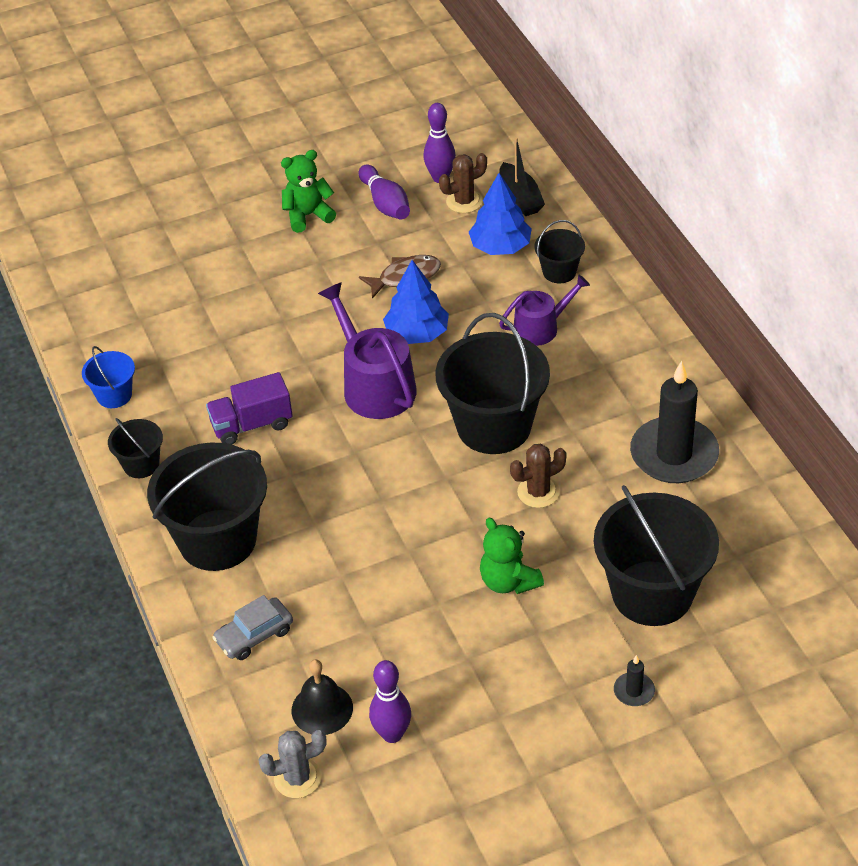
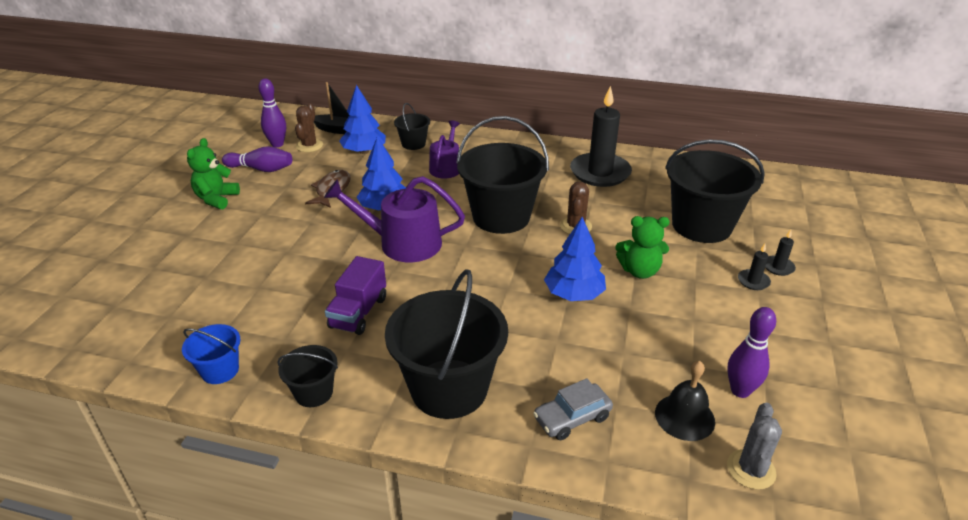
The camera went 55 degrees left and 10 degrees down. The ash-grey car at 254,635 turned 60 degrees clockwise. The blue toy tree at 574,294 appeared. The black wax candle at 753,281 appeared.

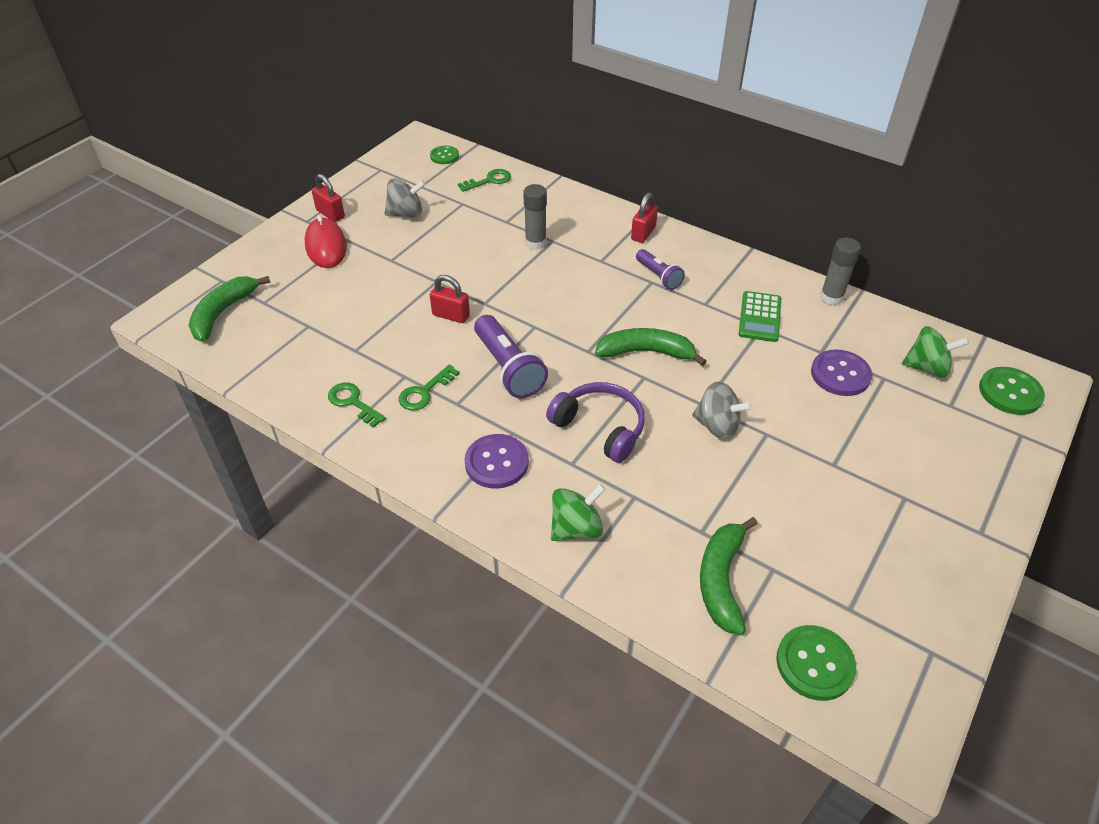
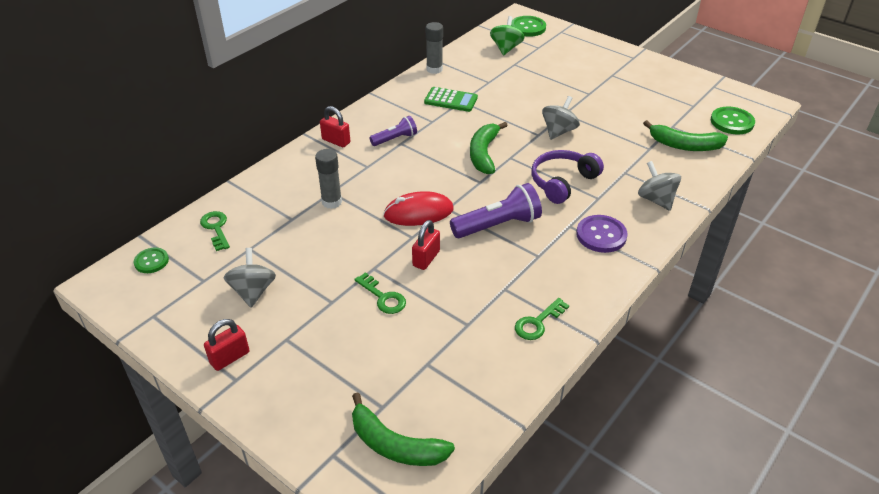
The camera went 85 degrees left and 5 degrees down. The crimson PC mouse moved from 326,246 to 418,212. The violet button at 840,374 disappeared. The emerald latchkey moved from 424,392 to 383,297. The emerald whirligig at 576,528 became the ash-grey whirligig at 656,200.

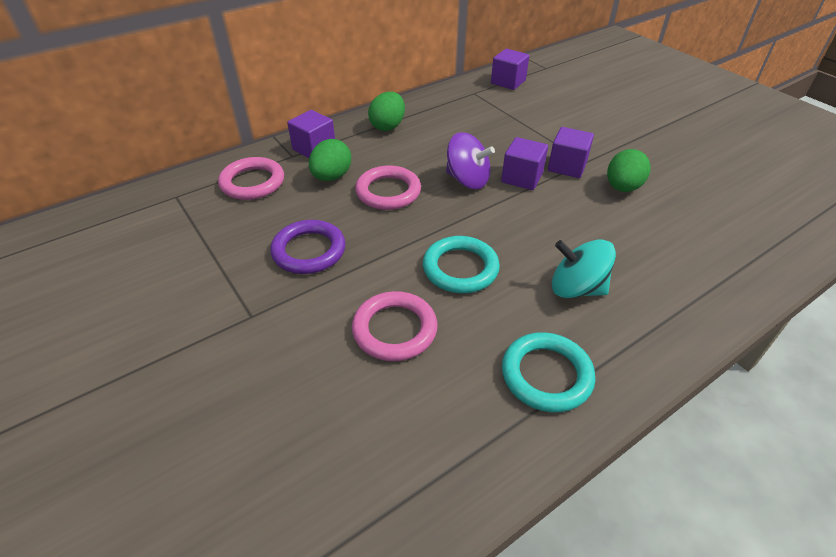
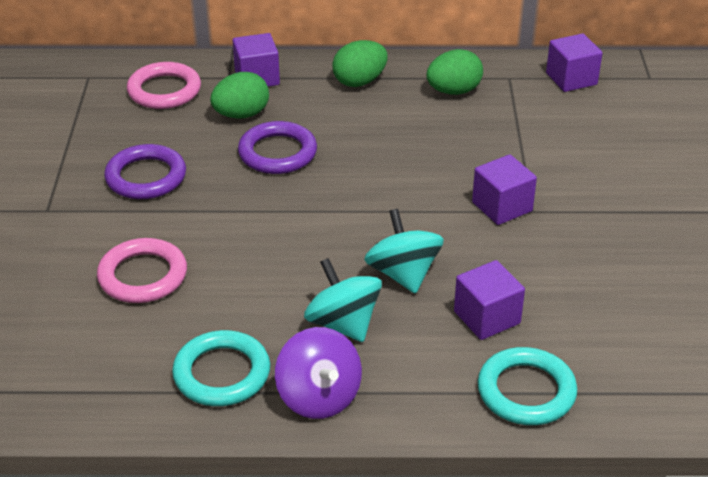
The camera went 35 degrees right and 5 degrees down. The violet whirligig moved from 467,180 to 319,397. The violet cube moved from 522,178 to 487,317. The emerald toy egg moved from 622,187 to 453,91. The rose-pink hoop at 388,192 became the violet hoop at 277,153. The teal hoop moved from 460,268 to 526,391. The teal whirligig at 403,274 appeared.

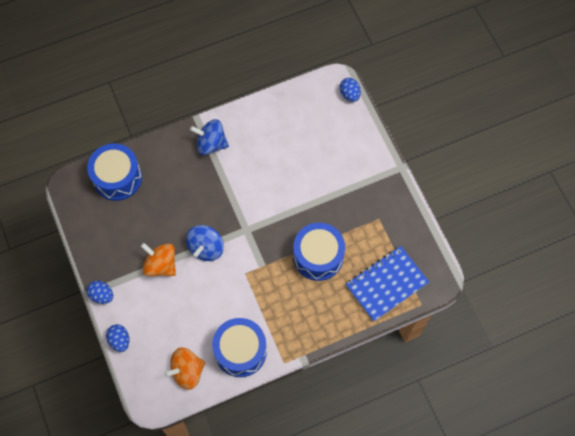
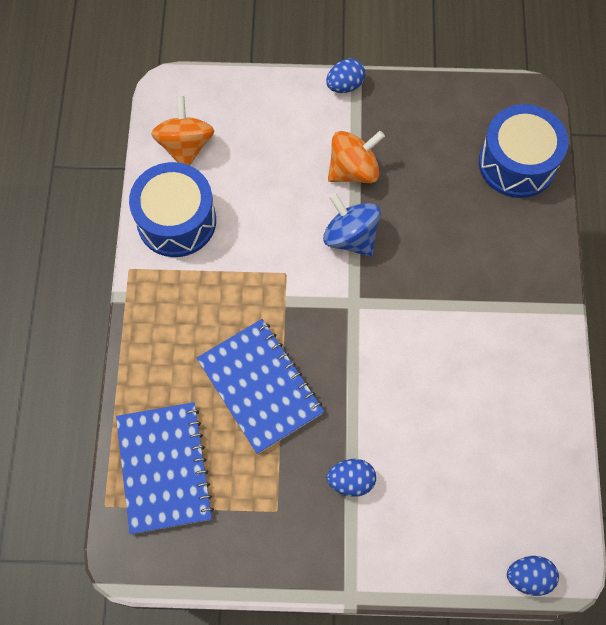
The camera went 115 degrees right and 0 degrees up. The blue whirligig at 211,144 disappeared. The blue snare drum at 318,256 was replaced by the blue exercise book at 260,386. The blue toy egg moved from 120,340 to 351,481.

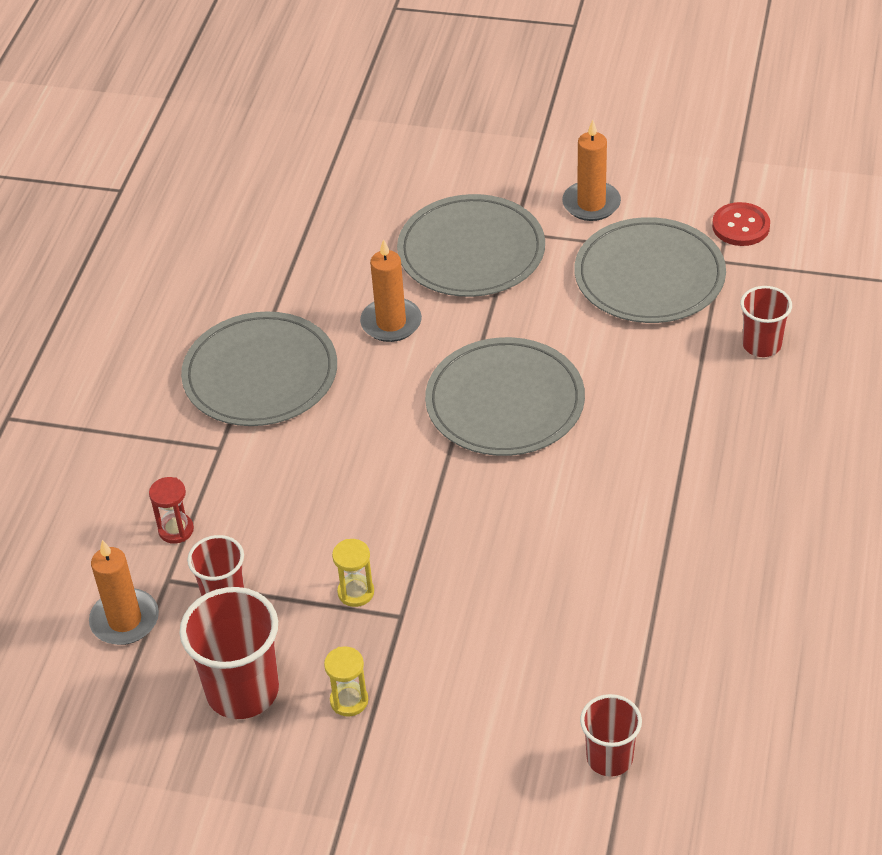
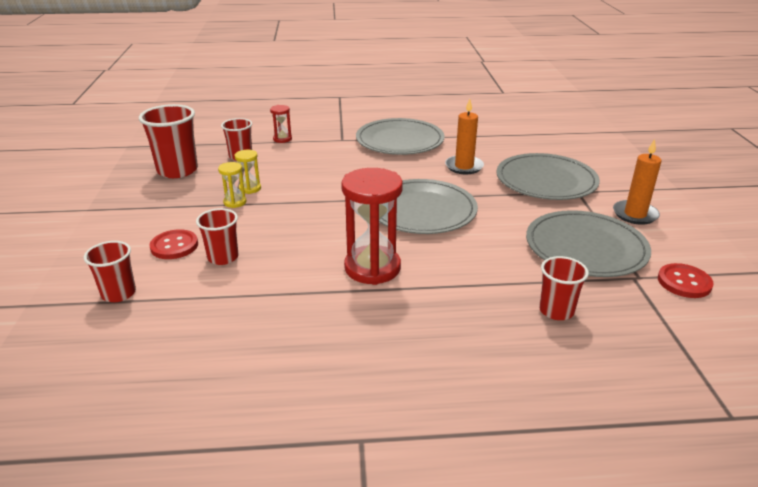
The camera went 70 degrees right and 15 degrees down. The orange-coloured wax candle at 125,620 disappeared. The yellow sandglass moved from 349,700 to 235,202. The crimson sandglass at 372,268 appeared. The crimson tumbler at 223,257 appeared. The crimson button at 174,246 appeared.

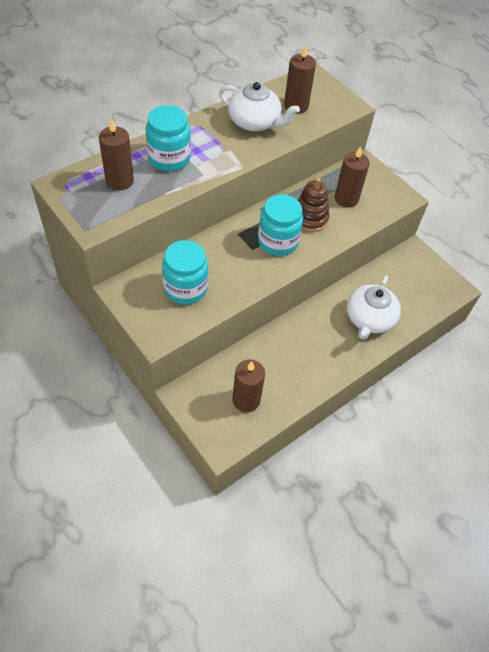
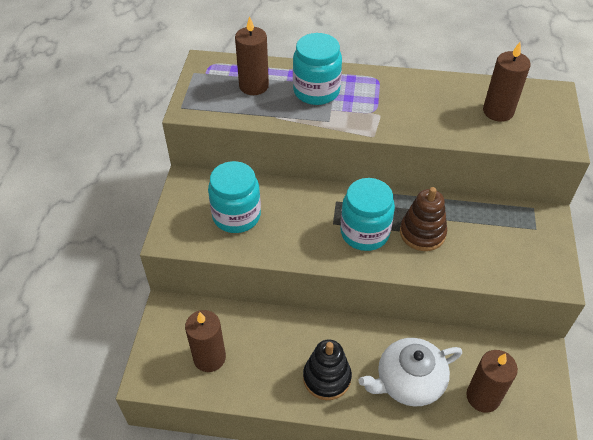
The camera went 50 degrees right and 5 degrees down. The snow-white china teapot at 255,122 disappeared. The brown wax candle moved from 346,199 to 483,397. The black stacking toy at 327,378 appeared.

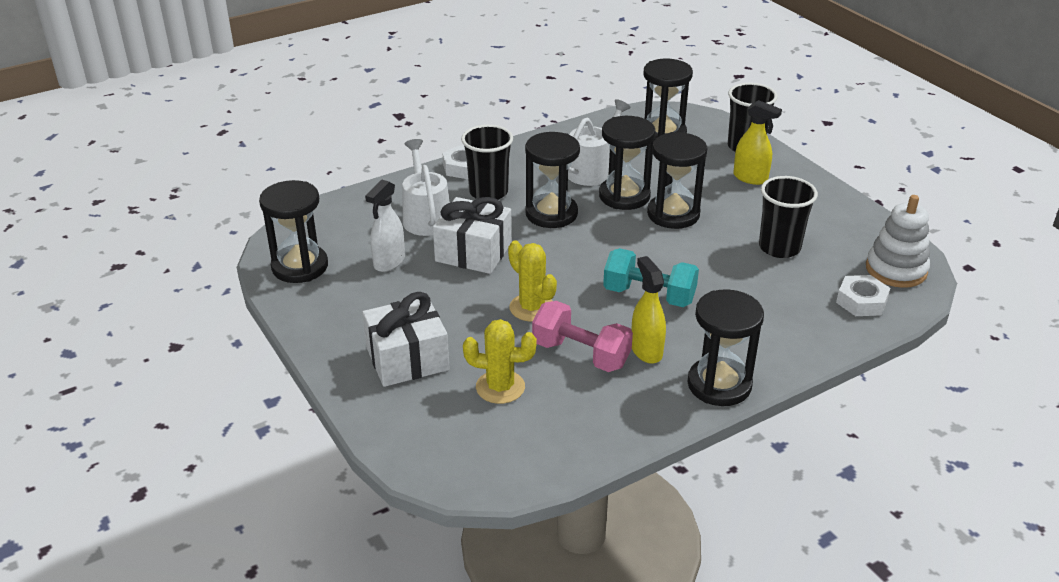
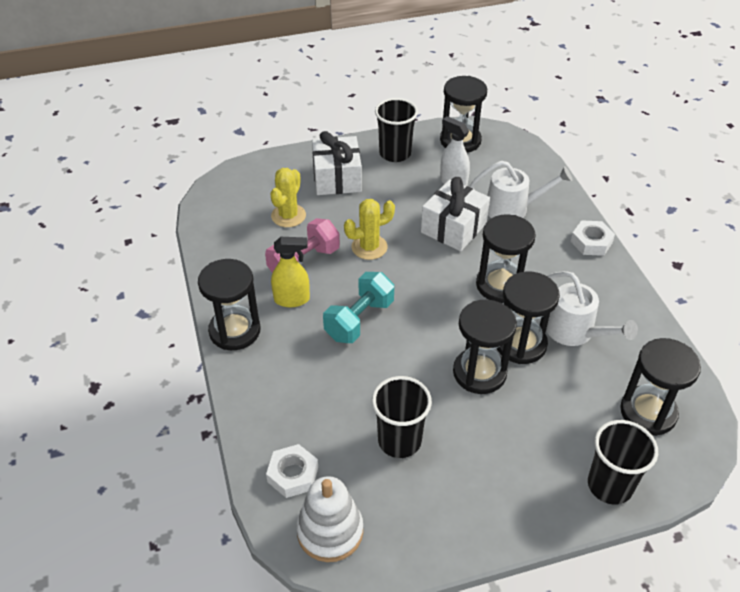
The camera went 105 degrees right and 10 degrees up. The yellow spray bottle at 750,178 disappeared. The black tumbler moved from 488,192 to 395,153.

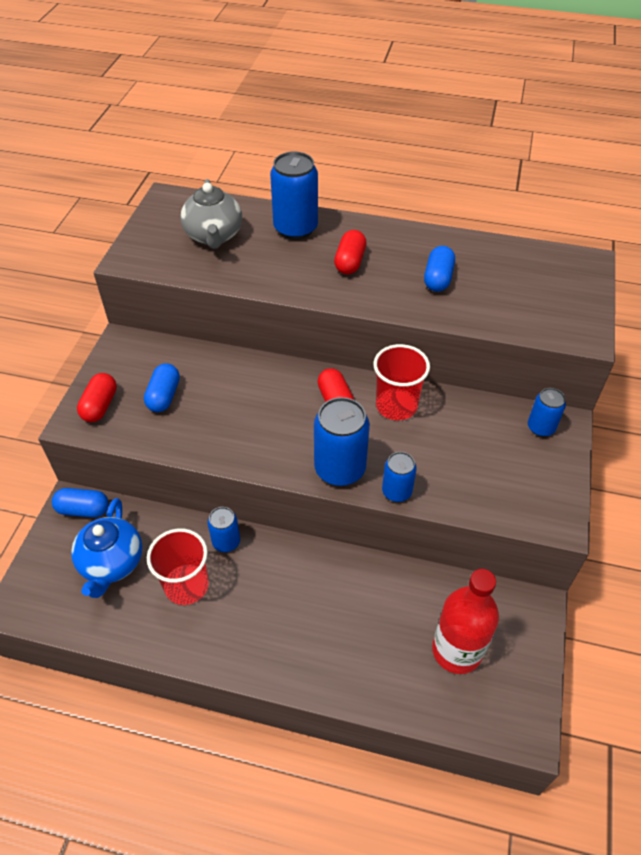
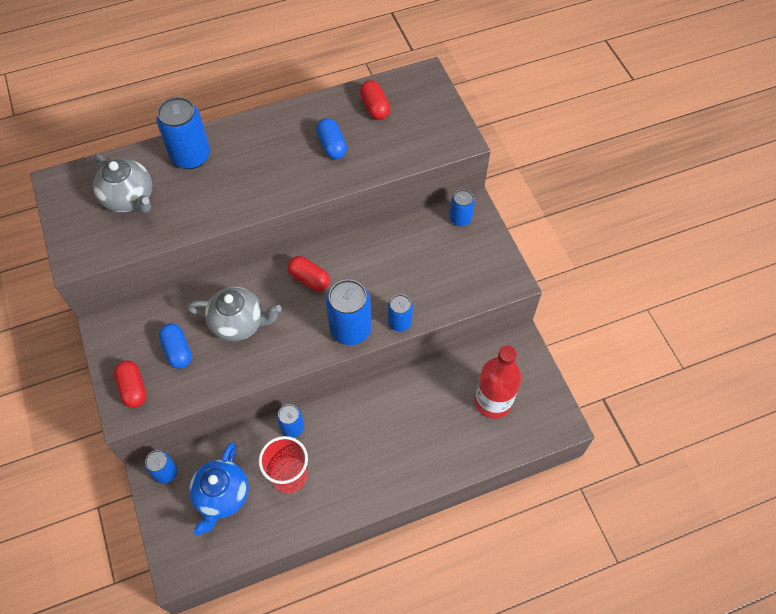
The camera went 35 degrees left and 10 degrees up. The crimson pill shape moved from 350,262 to 375,107. The crimson tumbler at 396,406 disappeared. The blue pill shape at 83,510 was replaced by the blue tin at 166,472. The blue china teapot at 112,563 turned 45 degrees clockwise. The ash-grey china teapot at 239,323 appeared.

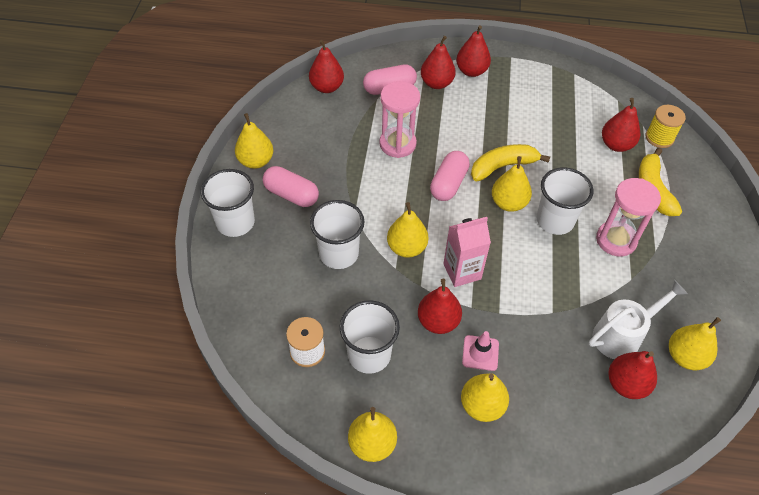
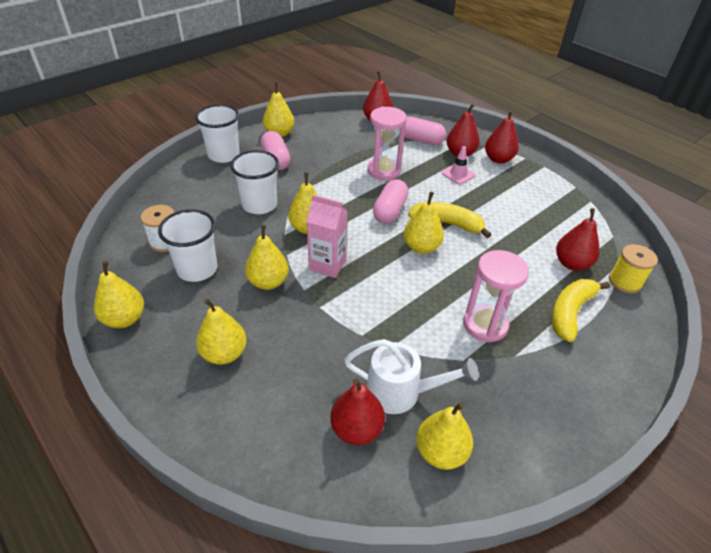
The camera went 40 degrees right and 10 degrees down. The rose-pink pill shape at 448,184 turned 45 degrees counterclockwise. The snow-white tumbler at 555,220 disappeared. The crimson pear at 438,321 became the yellow pear at 268,282. The rose-pink safety cone moved from 480,353 to 458,174.

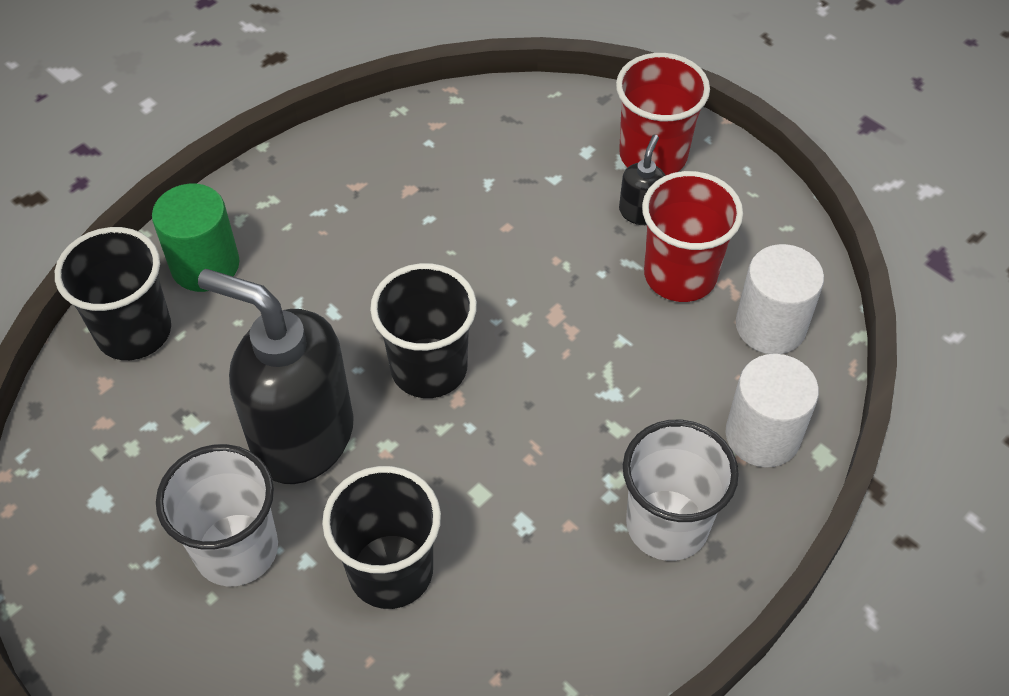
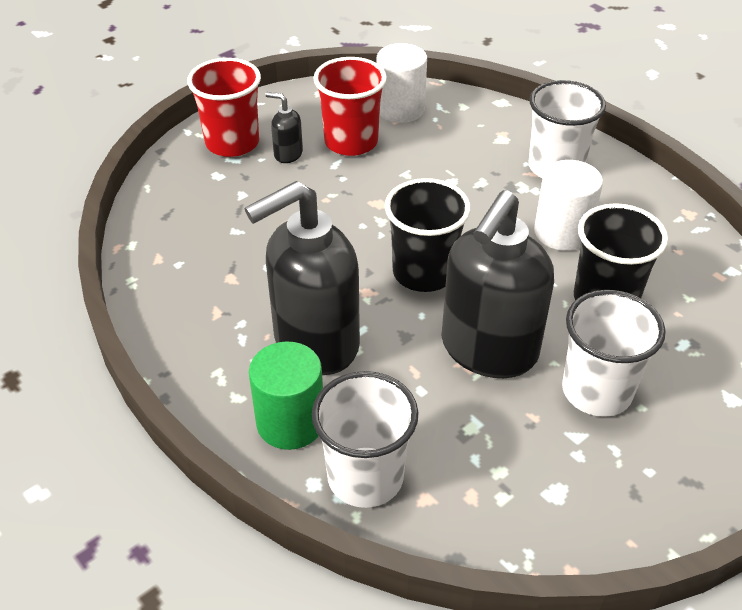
The camera went 85 degrees left and 10 degrees down. The black tumbler at 134,331 became the snow-white tumbler at 365,477. The snow-white cylinder shape moved from 762,435 to 562,232. The black pump bottle at 315,343 appeared.

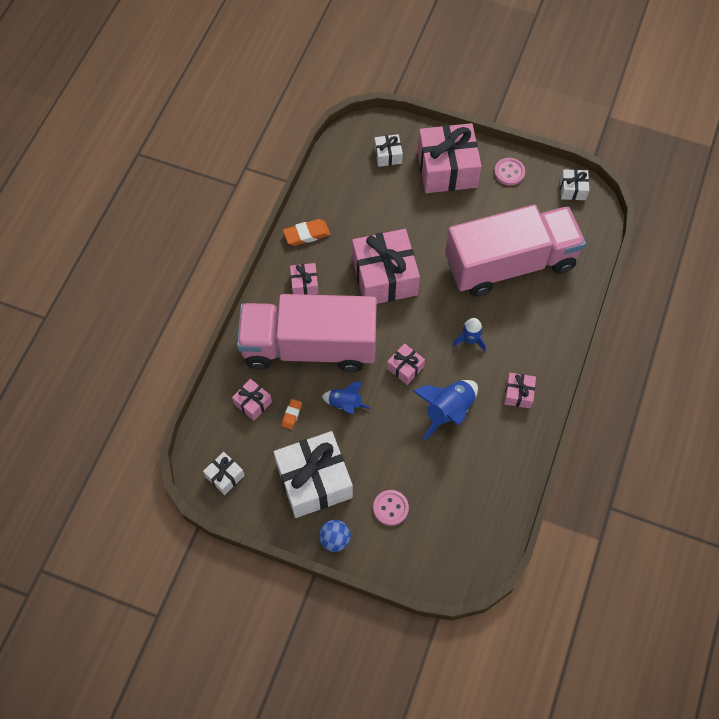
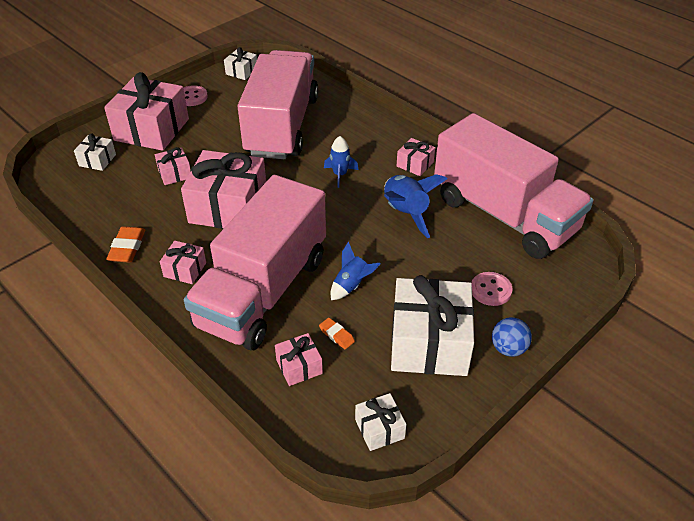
The camera went 65 degrees left and 20 degrees down. The rose-pink present moved from 405,368 to 175,173. The rose-pink lorry at 504,215 appeared.

